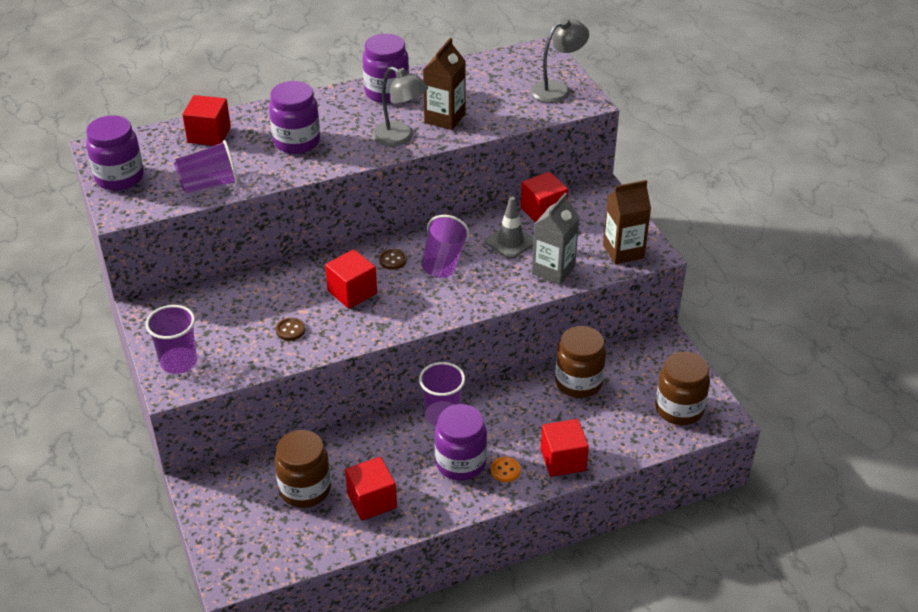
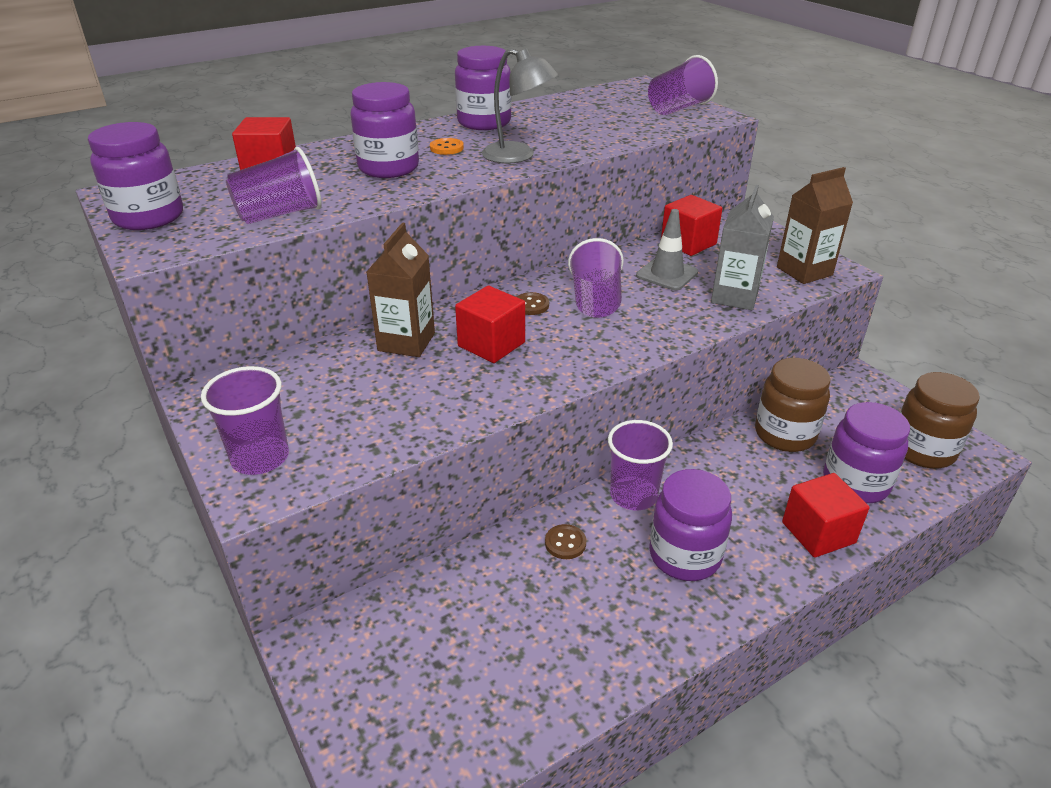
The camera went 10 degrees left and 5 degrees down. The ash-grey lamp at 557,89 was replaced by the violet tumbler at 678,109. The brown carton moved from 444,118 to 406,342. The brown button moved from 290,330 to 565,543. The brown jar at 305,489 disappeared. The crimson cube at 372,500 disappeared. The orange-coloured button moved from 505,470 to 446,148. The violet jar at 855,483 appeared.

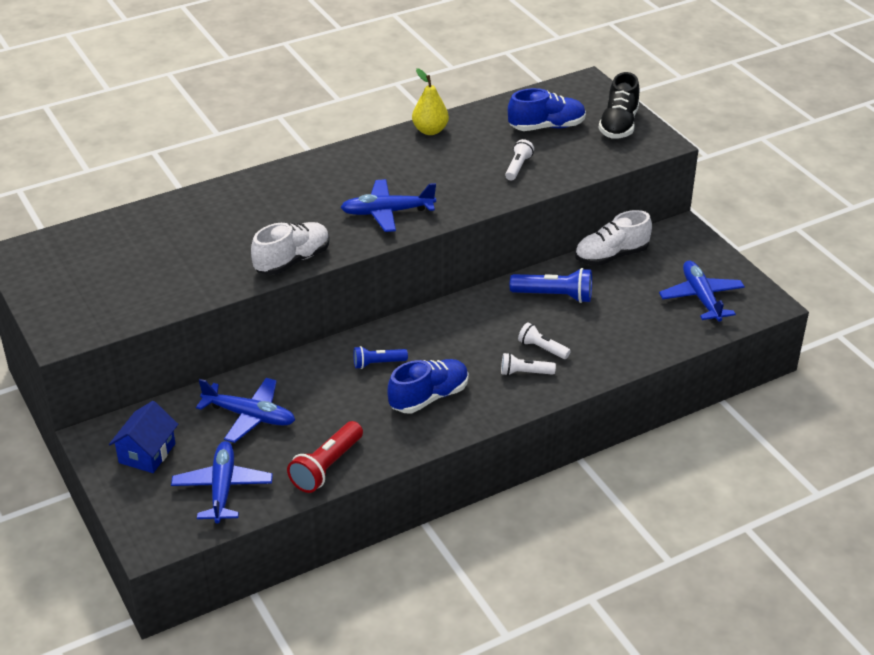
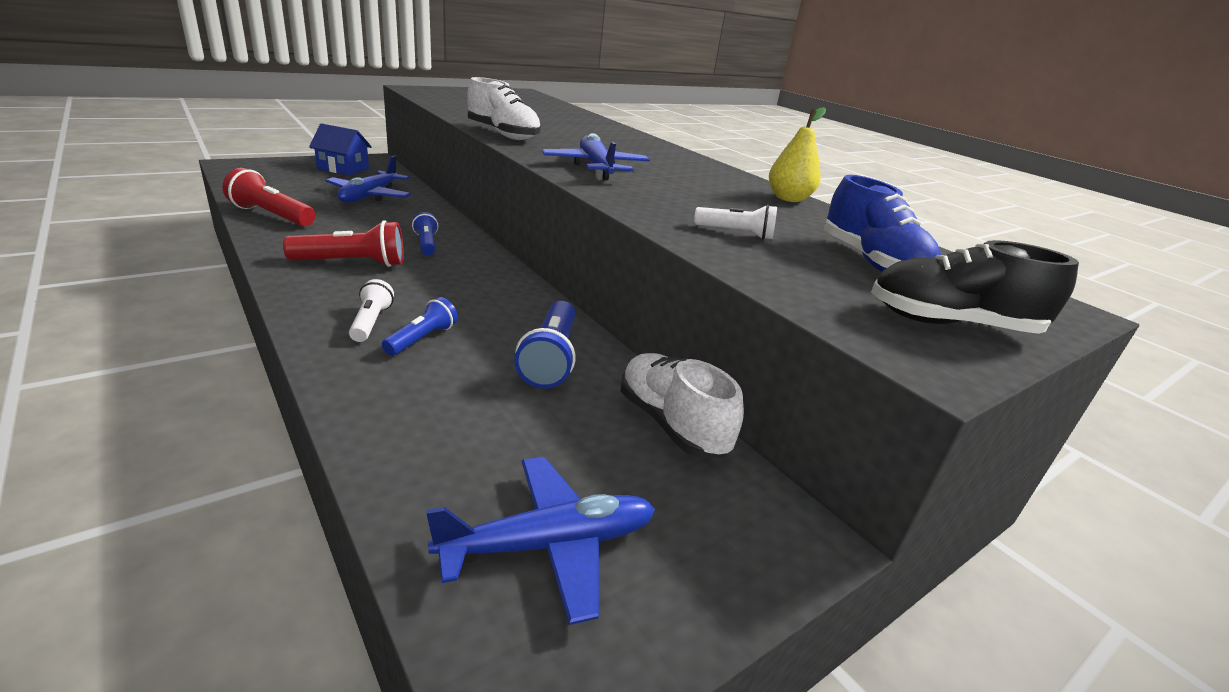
The camera went 80 degrees right and 10 degrees down. The snow-white pocket torch at 542,348 became the blue pocket torch at 422,339. The blue shoe at 429,397 was replaced by the crimson pocket torch at 353,263. The blue aeroplane at 222,488 disappeared.

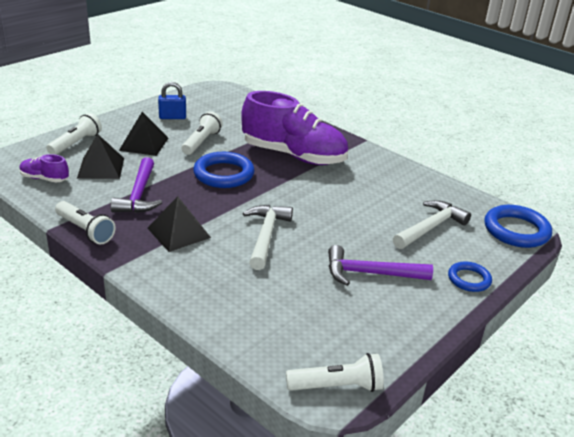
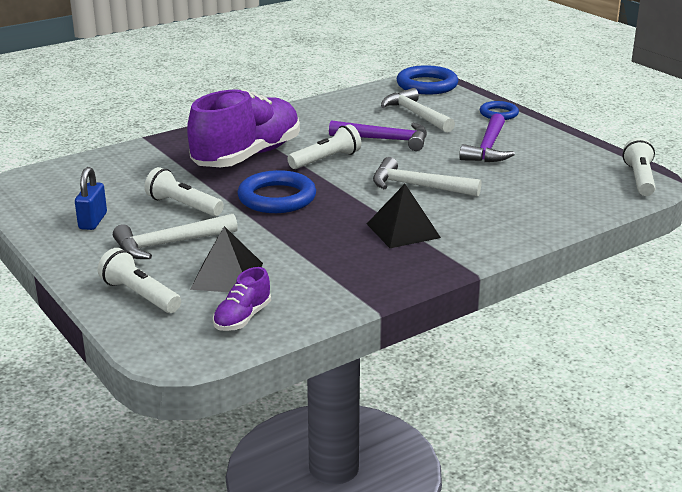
The camera went 75 degrees left and 5 degrees down. The black solid pyramid at 144,144 was replaced by the snow-white claw hammer at 169,244. The violet claw hammer moved from 139,195 to 385,140. The snow-white pocket torch moved from 85,230 to 326,160.

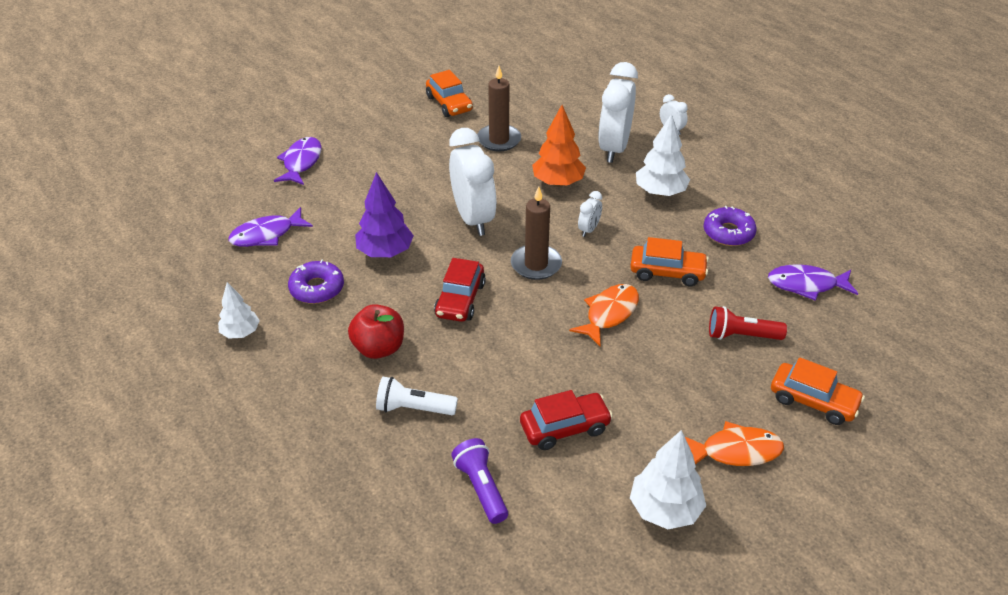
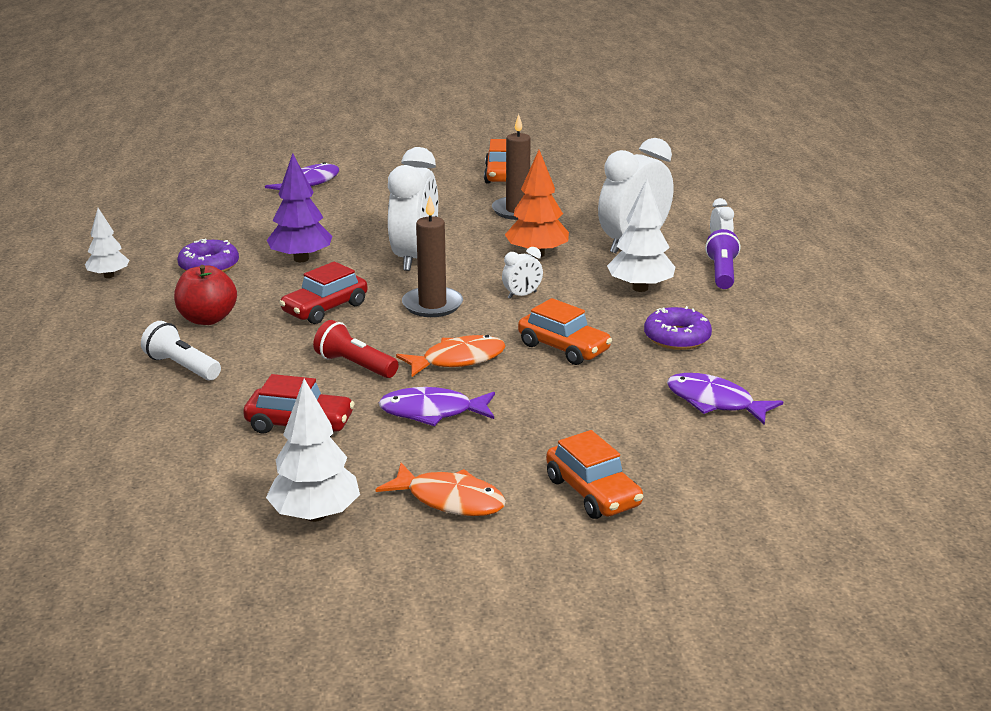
The camera went 30 degrees right and 15 degrees down. The violet fish figure moved from 266,235 to 432,412. The crimson pocket torch moved from 741,335 to 355,365. The violet pocket torch moved from 481,488 to 722,273.

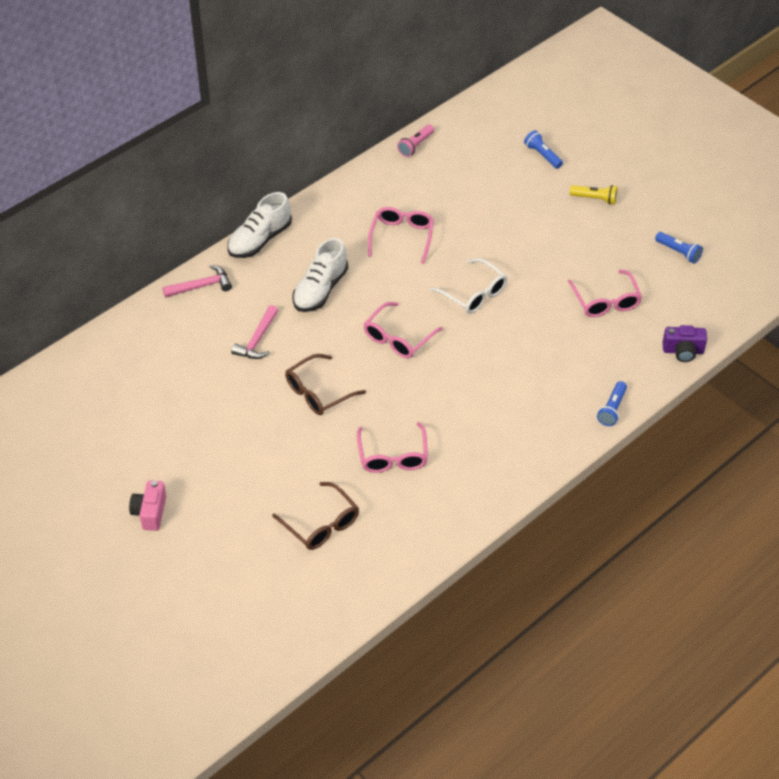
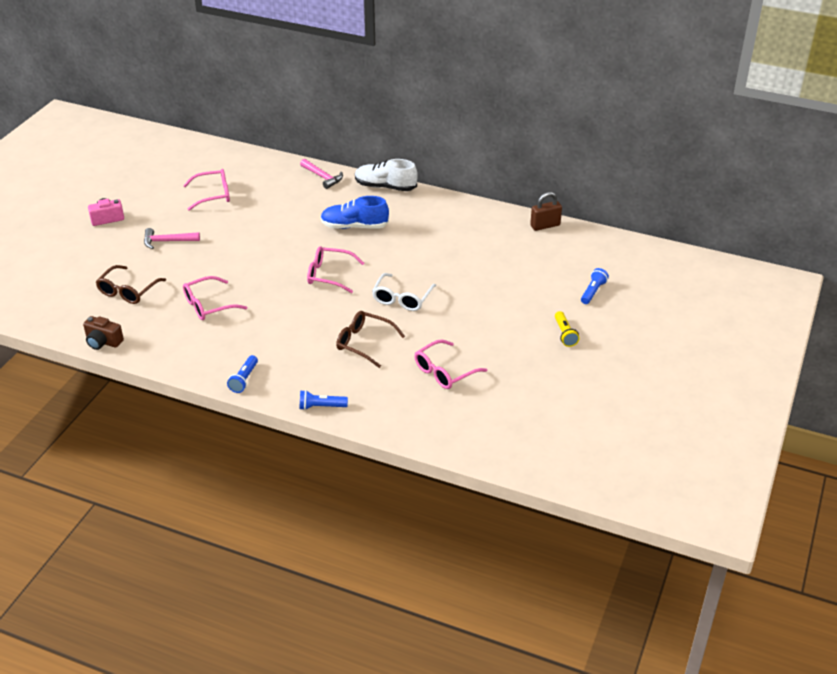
The camera went 65 degrees right and 10 degrees down. The rose-pink pocket torch at 415,146 was replaced by the brown padlock at 545,225. The rose-pink eyeglasses moved from 402,237 to 213,195. The blue pocket torch moved from 678,252 to 244,379. The snow-white shoe at 320,290 became the blue shoe at 354,226. The rose-pink claw hammer moved from 257,340 to 167,241. The violet photo camera at 683,351 disappeared. The brown eyeglasses moved from 318,392 to 364,343. The brown photo camera at 103,342 appeared.

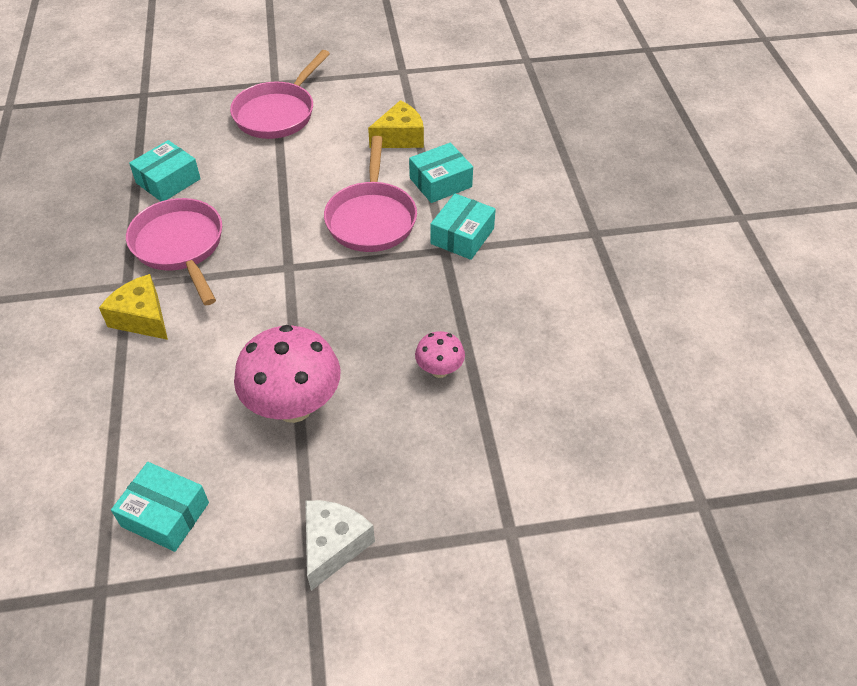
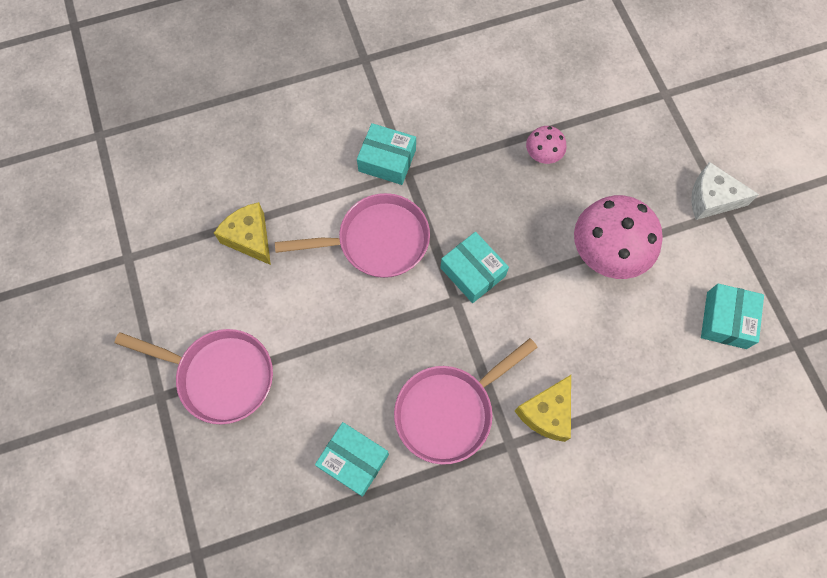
The camera went 100 degrees left and 20 degrees up. The teal parcel moved from 440,182 to 473,272.

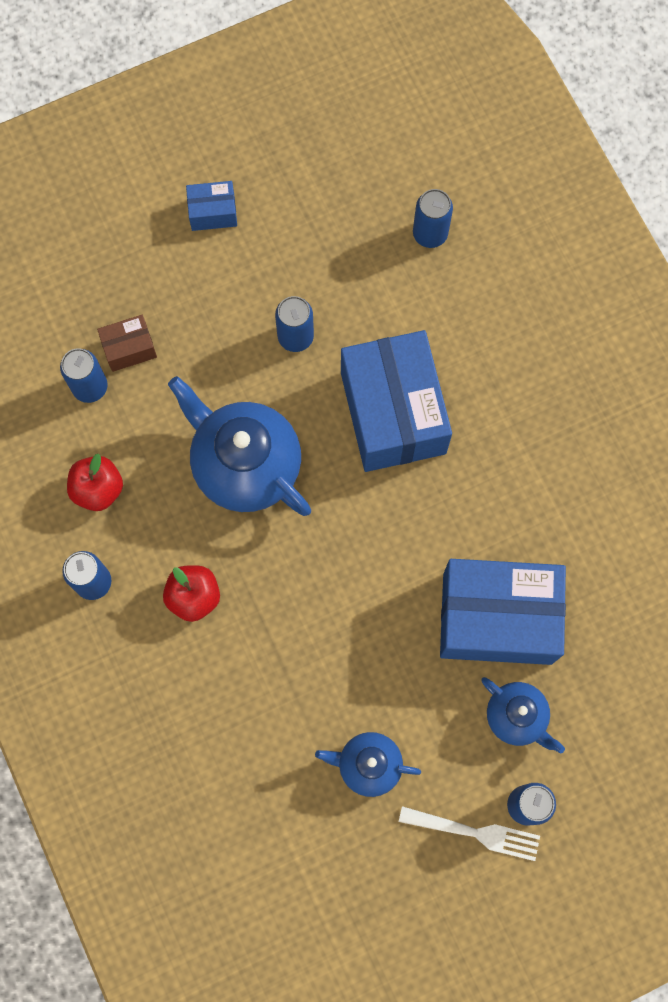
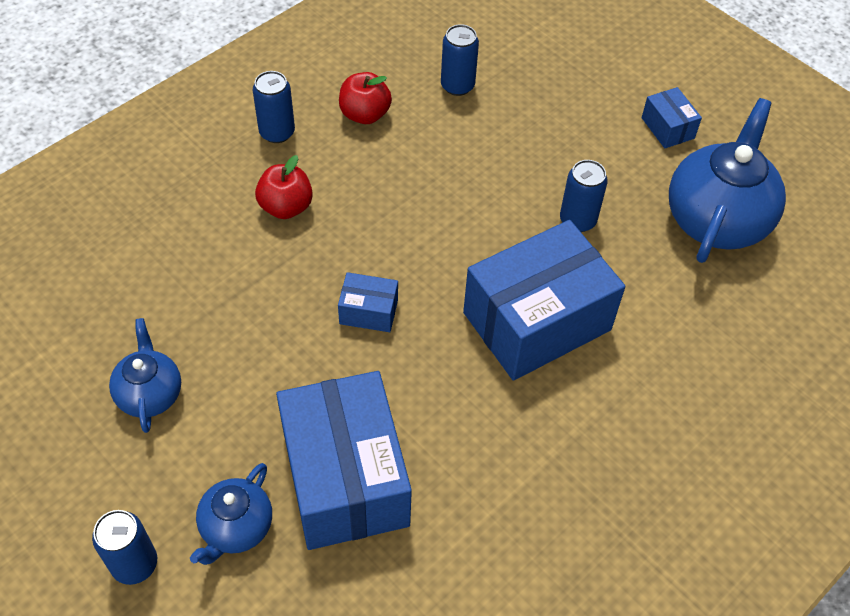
The camera went 70 degrees right and 20 degrees down. The blue tin at 430,234 disappeared. The brown parcel at 129,348 disappeared. The blue china teapot moved from 245,465 to 716,219. The snow-white table fork at 474,832 disappeared. The blue parcel at 368,311 appeared.

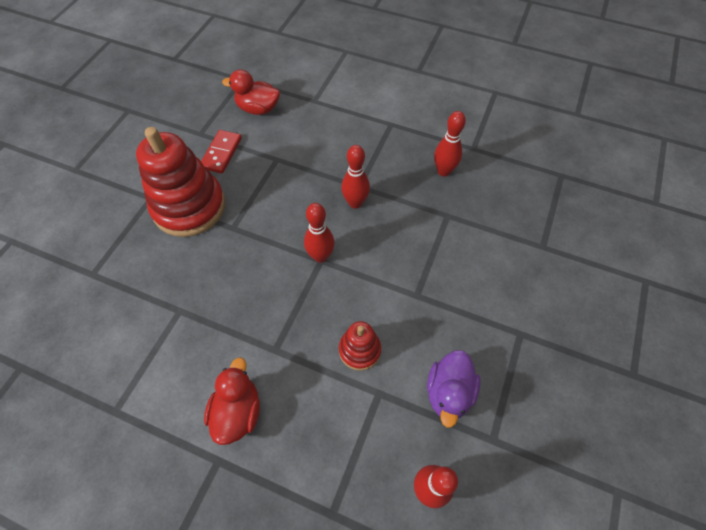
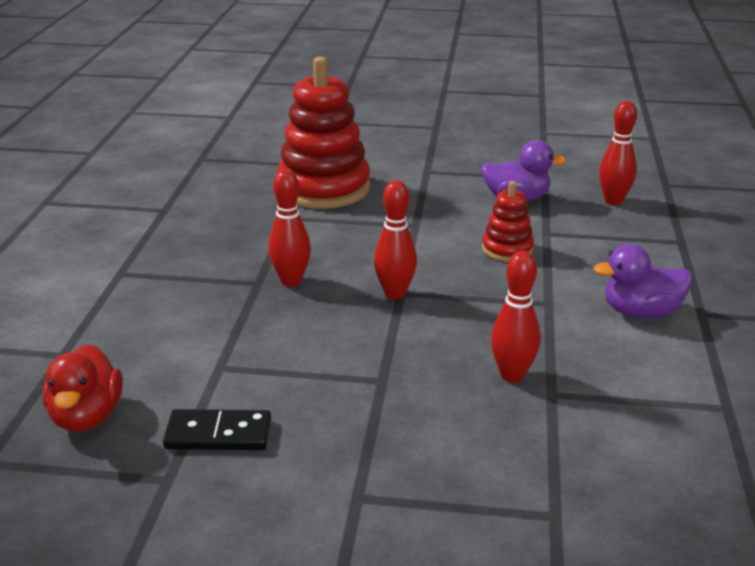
The camera went 105 degrees left and 30 degrees down. The crimson bowling pin moved from 443,171 to 512,375. The crimson stacking toy moved from 189,207 to 324,189. The crimson domino piece at 221,153 became the black domino piece at 218,434. The crimson rubber duck at 238,411 became the violet rubber duck at 640,312.

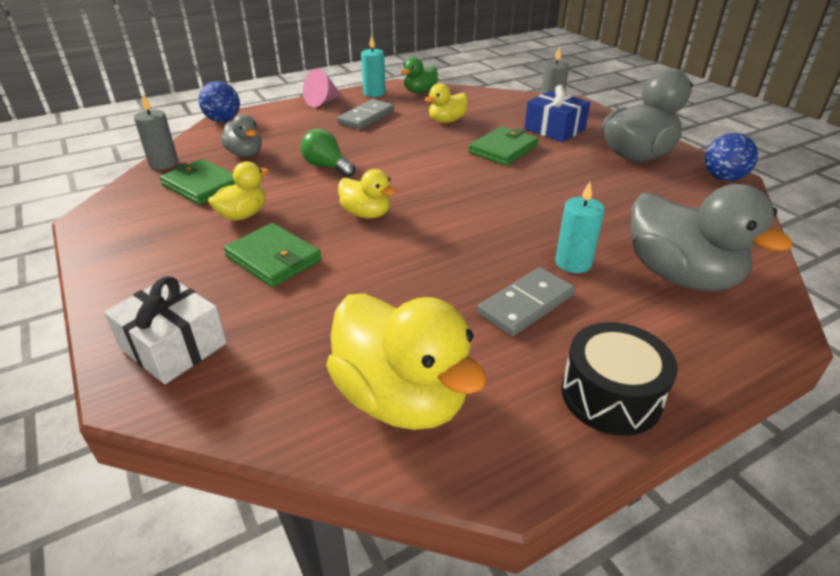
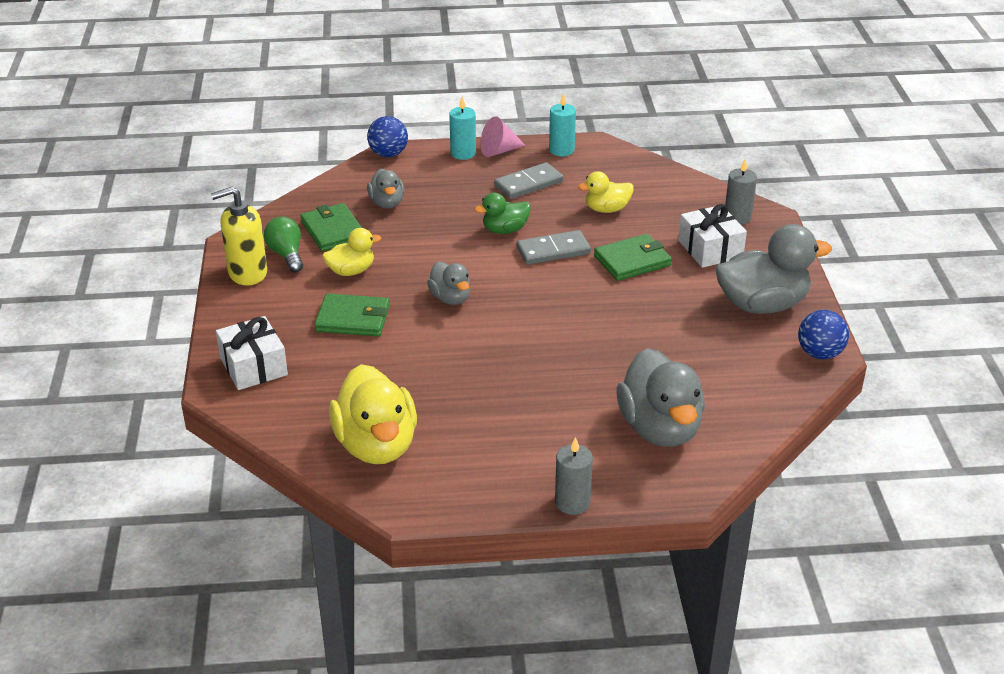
The camera went 25 degrees right and 0 degrees up. The emerald rubber duck moved from 420,91 to 505,230. The blue present at 554,129 became the snow-white present at 710,249. The ash-grey wax candle moved from 163,163 to 572,502. The emerald bulb moved from 327,167 to 286,255. The yellow rubber duck at 366,214 became the ash-grey rubber duck at 450,298. The teal wax candle moved from 573,263 to 463,153. The emerald wallet at 273,258 turned 60 degrees counterclockwise. The ash-grey domino piece moved from 526,304 to 553,250. The black snare drum at 610,395 disappeared. The yellow pump bottle at 247,273 appeared.

